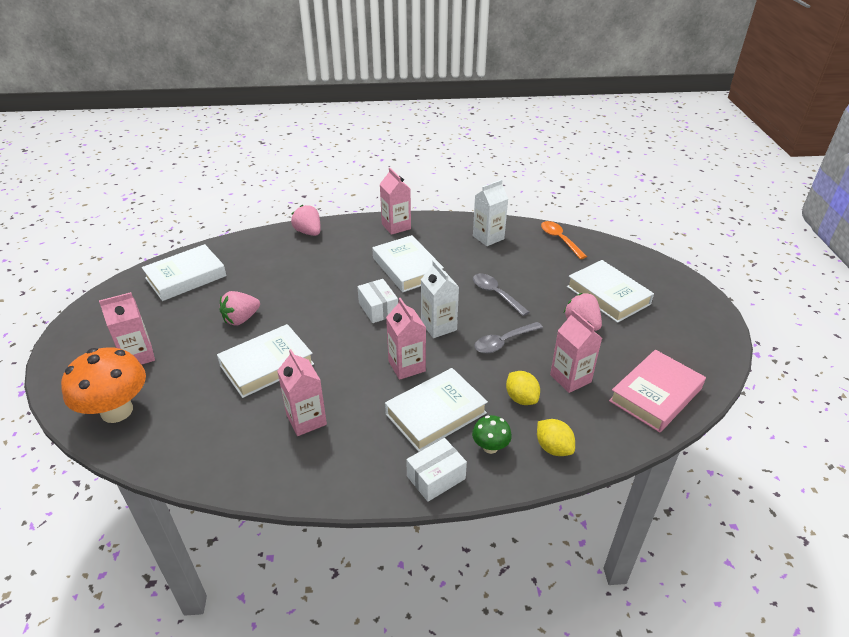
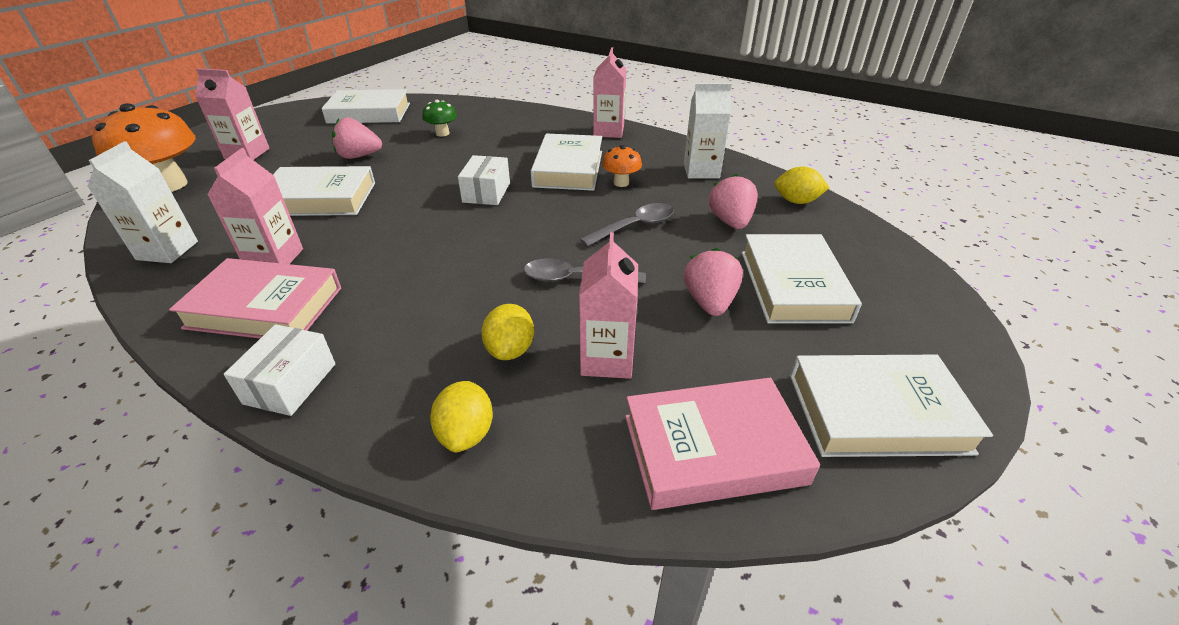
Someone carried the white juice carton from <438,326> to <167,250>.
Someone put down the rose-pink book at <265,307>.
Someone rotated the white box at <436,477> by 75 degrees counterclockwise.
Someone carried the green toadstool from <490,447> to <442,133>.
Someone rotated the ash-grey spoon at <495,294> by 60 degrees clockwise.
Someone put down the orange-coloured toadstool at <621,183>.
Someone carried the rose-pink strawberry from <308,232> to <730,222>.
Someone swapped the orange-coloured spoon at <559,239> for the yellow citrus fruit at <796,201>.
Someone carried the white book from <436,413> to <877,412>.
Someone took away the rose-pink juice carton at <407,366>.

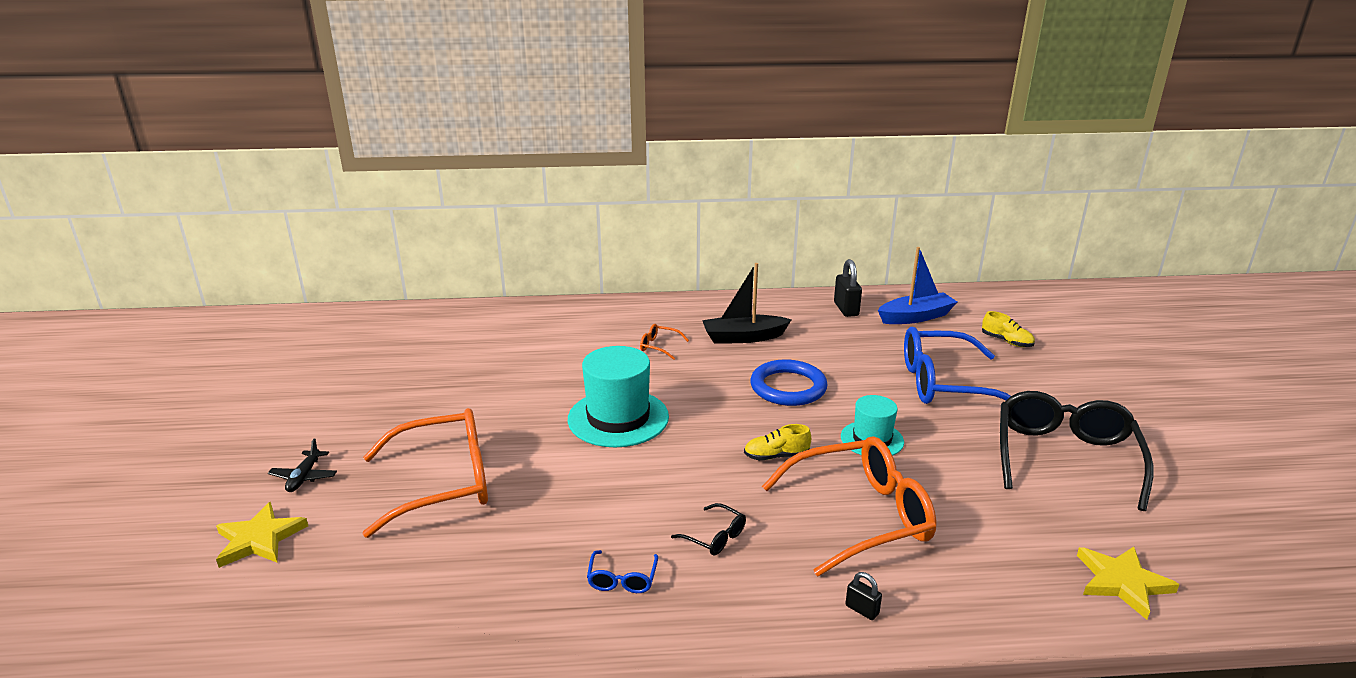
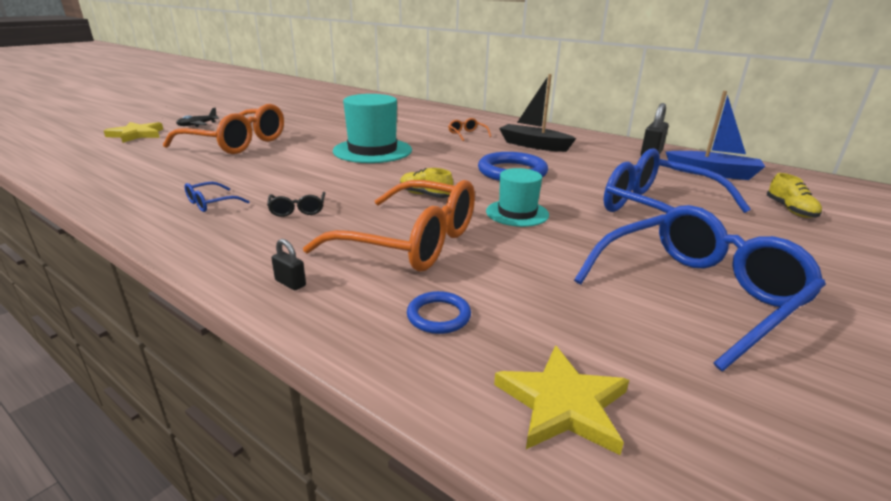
Someone rotated the jet-black lock at <862,610> by 45 degrees counterclockwise.
Someone put down the royal blue torus at <438,316>.
Someone repainted the jet-black eyeglasses at <1064,457>, which became the royal blue eyeglasses at <697,293>.

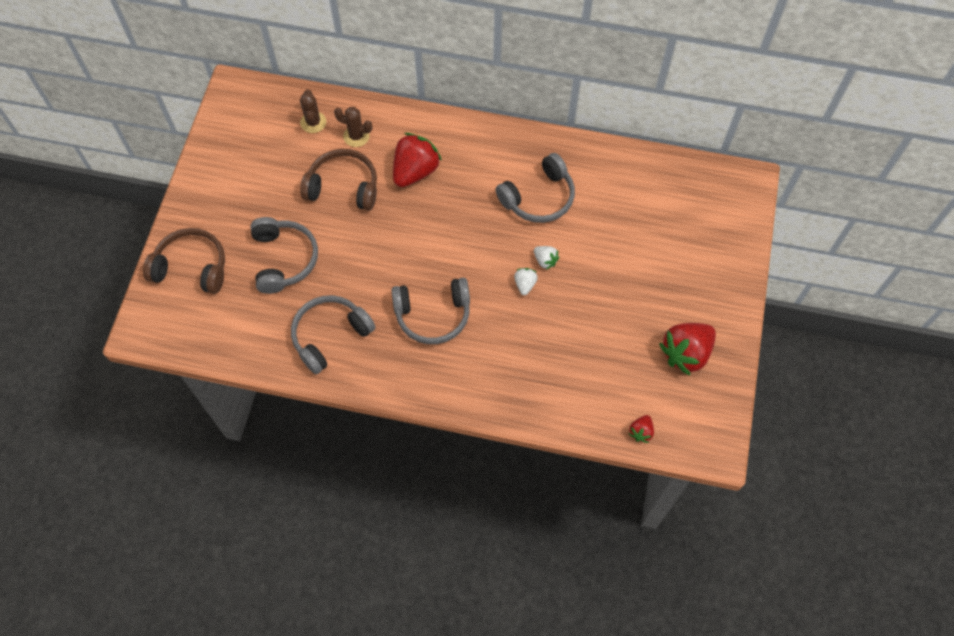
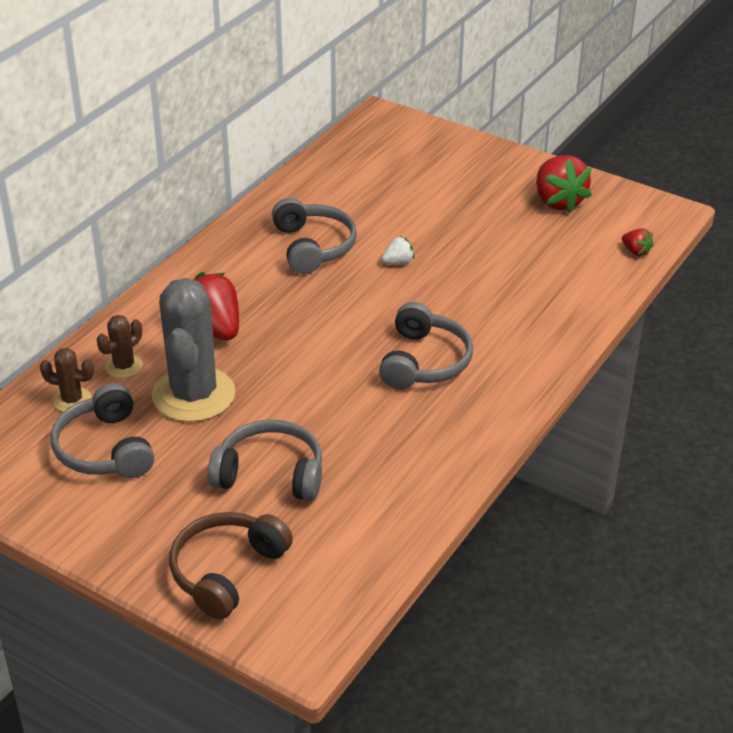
Someone carried the ash-grey headphones from <330,336> to <105,449>.
Someone swapped the russet headphones at <343,187> for the ash-grey saguaro cactus at <193,395>.
Someone took away the white strawberry at <525,284>.

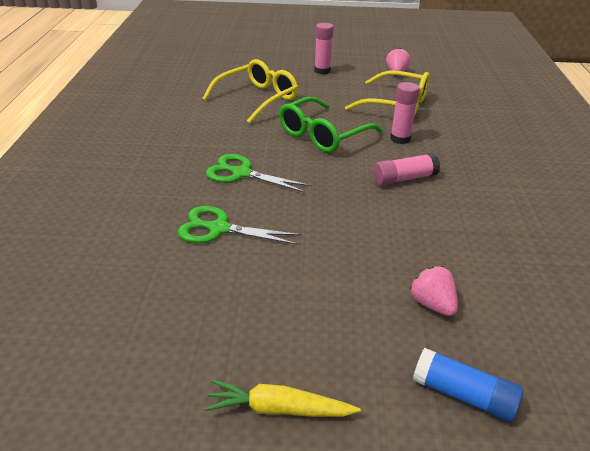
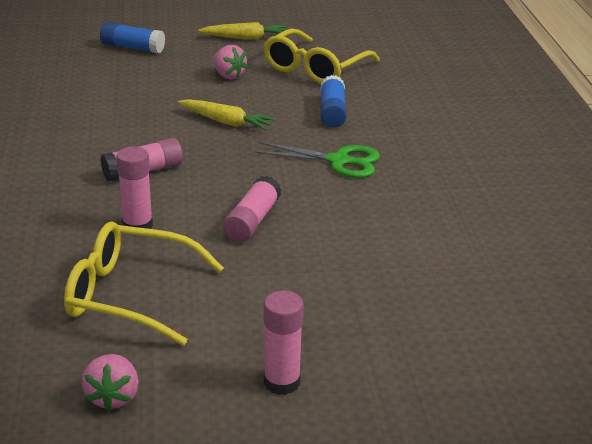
Someone put down the yellow carrot at <226,122>.
Someone carried the rose-pink strawberry from <432,304> to <228,75>.
Someone swapped the green eyeglasses at <322,135> for the rose-pink glue stick at <252,221>.
Someone carried the yellow eyeglasses from <257,99> to <315,69>.
Someone swapped the green shears at <219,229> for the royal blue glue stick at <332,112>.

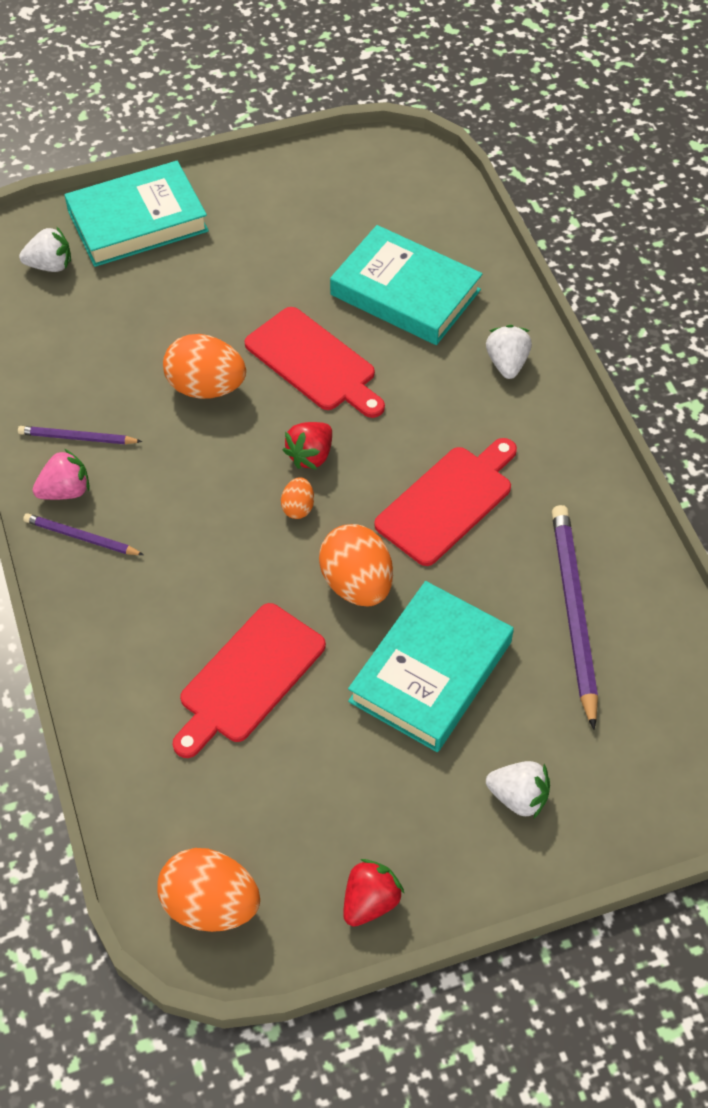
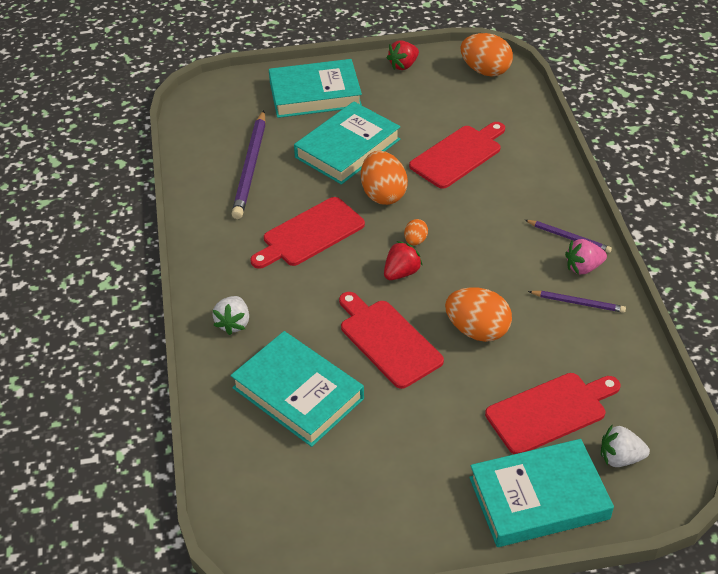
Someone swapped the white strawberry at <518,797> for the teal book at <315,94>.
Someone put down the scarlet cutting board at <550,412>.

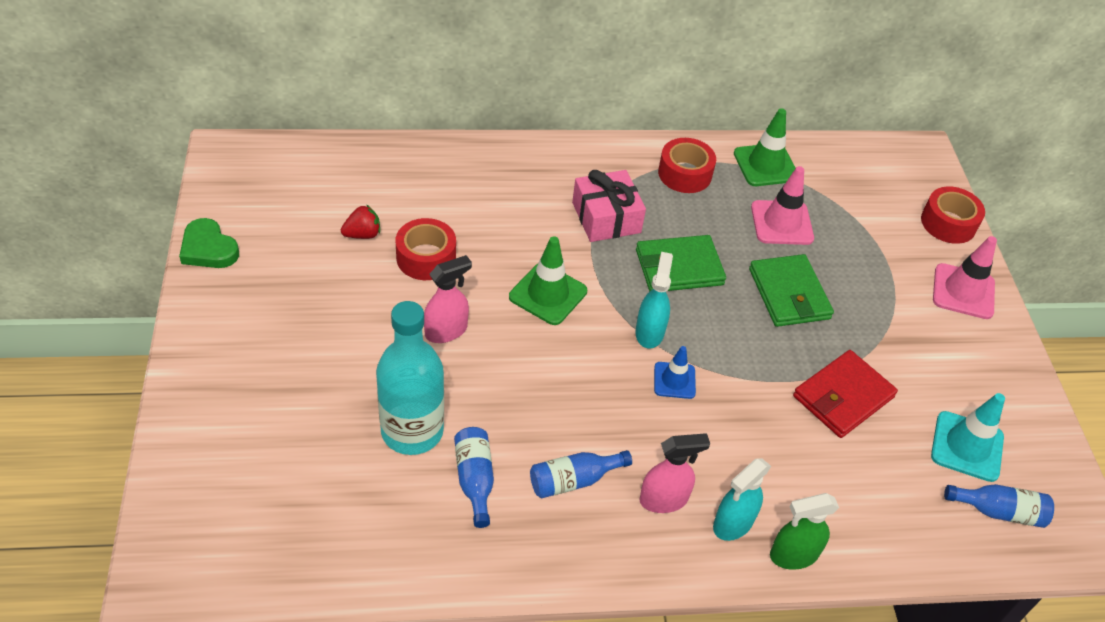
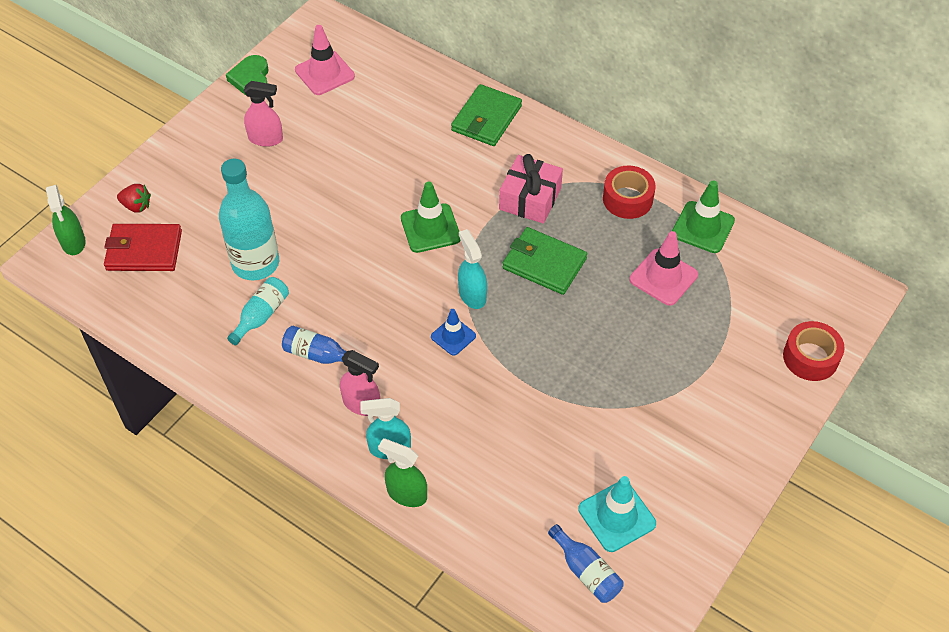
Someone put down the green sprayer at <73,242>.
Someone carried the scarlet billfold from <843,397> to <144,250>.
Someone carried the scarlet strawberry from <362,234> to <136,206>.
Someone repainted the royal blue drink bottle at <475,480>, which became the teal drink bottle at <261,315>.
Someone carried the rose-pink sprayer from <446,331> to <266,139>.
Someone carried the rose-pink road cone from <963,291> to <324,73>.
Someone carried the green billfold from <789,294> to <486,118>.
Someone rotated the teal sprayer at <649,332> by 75 degrees counterclockwise.
Someone took away the scarlet tape at <426,258>.

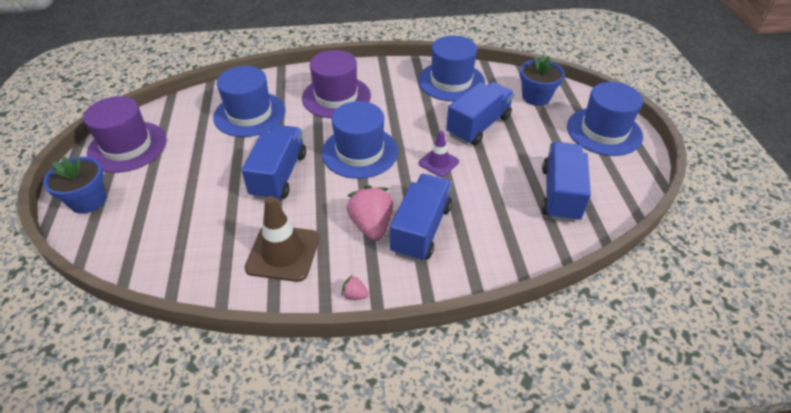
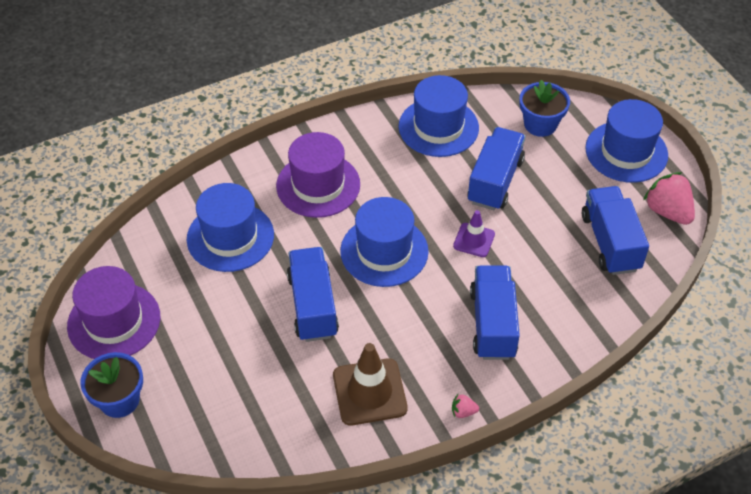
Someone carried the rose-pink strawberry from <371,225> to <667,211>.

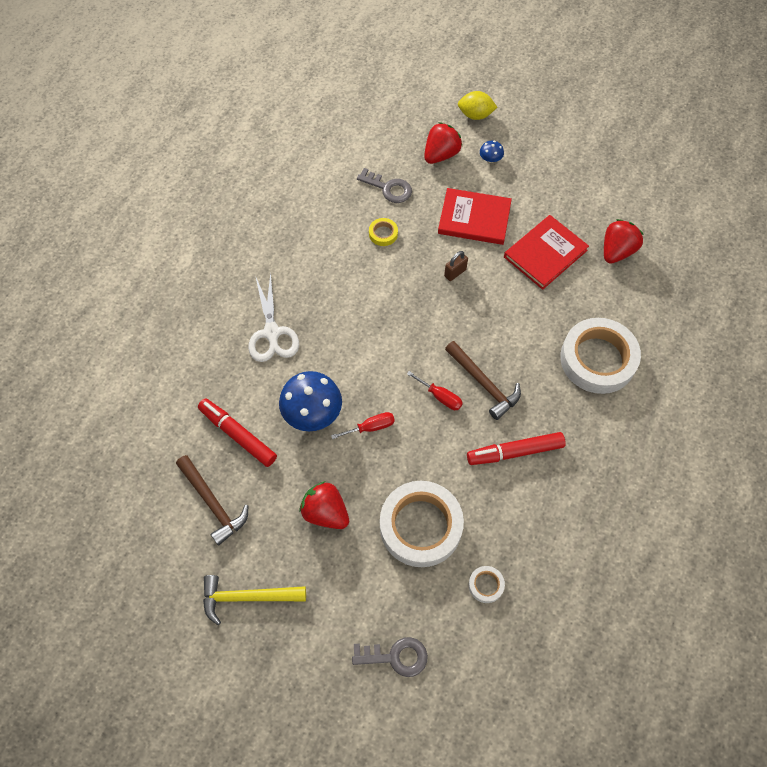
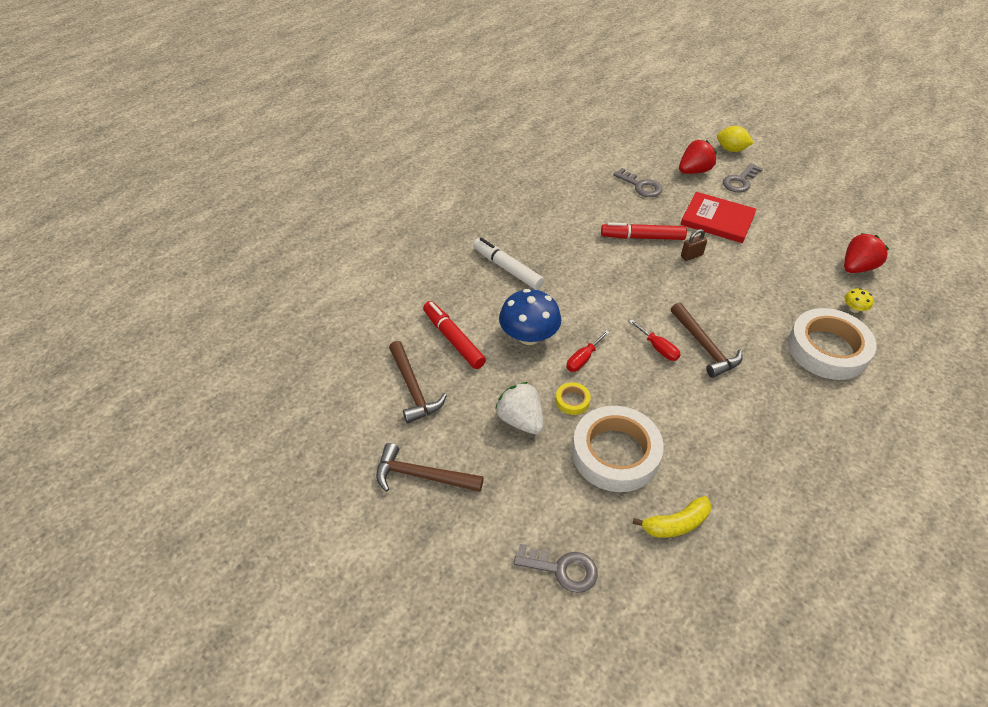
Someone repainted the yellow carpenter's hammer at <247,597>, which became the russet carpenter's hammer at <422,475>.
Someone swapped the white shears at <272,333> for the white felt pen at <507,269>.
Someone repainted the scarlet strawberry at <325,512>, which became the white strawberry at <520,420>.
Someone carried the yellow tape from <383,234> to <572,401>.
Someone rotated the scarlet flat screwdriver at <371,427> by 135 degrees clockwise.
Someone carried the scarlet felt pen from <515,452> to <643,237>.
Someone swapped the white tape at <486,585> for the yellow toy banana at <675,524>.
Someone swapped the royal blue toadstool at <490,159> for the ash-grey key at <740,181>.
Someone put down the yellow toadstool at <854,309>.
Someone took away the scarlet book at <545,254>.

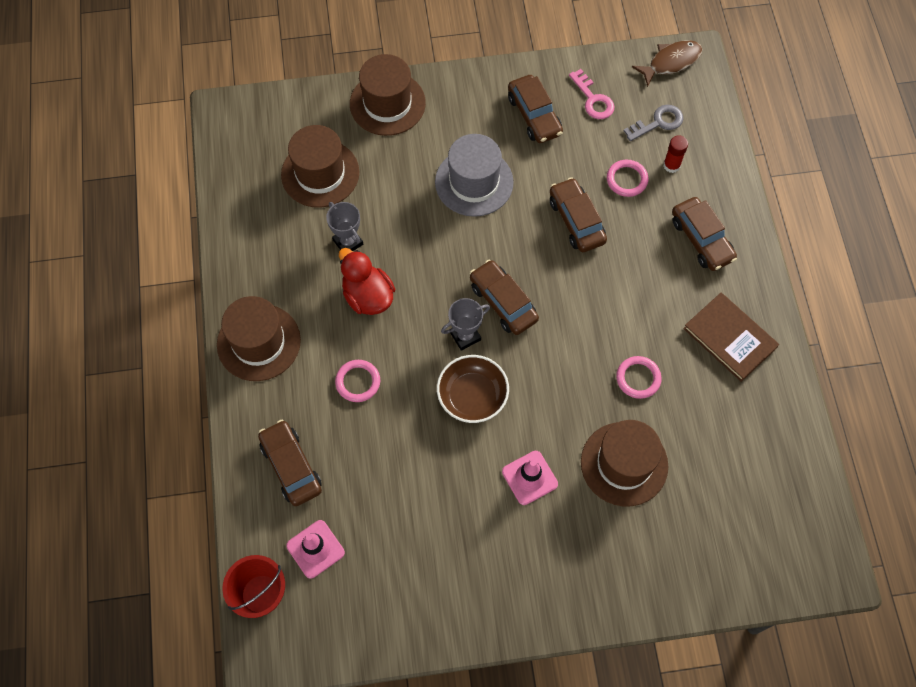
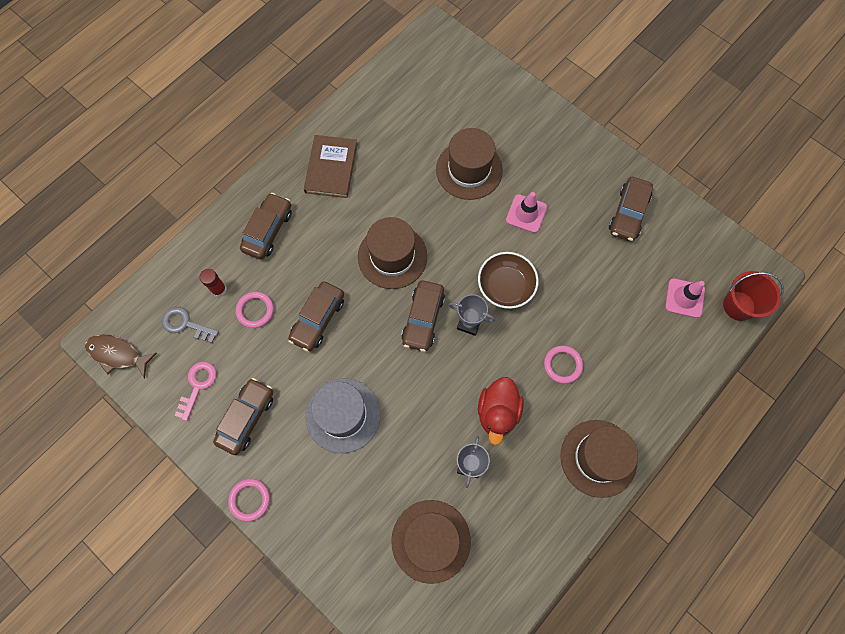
Someone carried the rose-pink torus from <638,378> to <250,500>.
Someone carried the russet top hat from <387,103> to <392,256>.
Someone carried the russet car from <291,466> to <628,213>.

